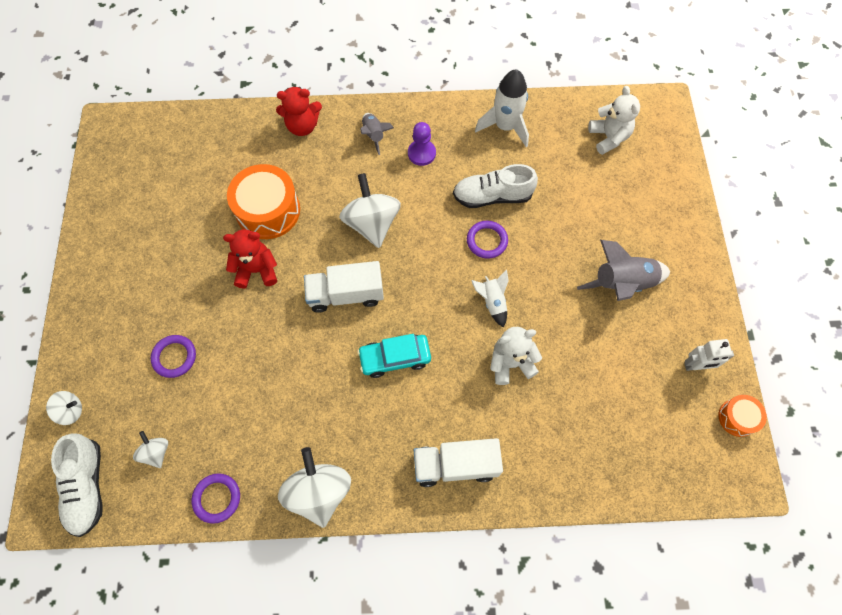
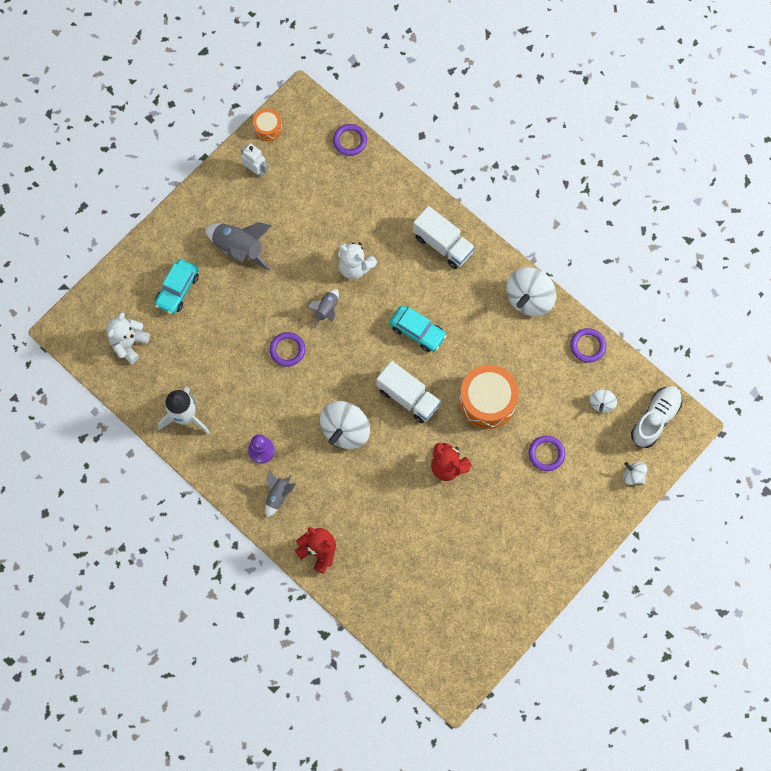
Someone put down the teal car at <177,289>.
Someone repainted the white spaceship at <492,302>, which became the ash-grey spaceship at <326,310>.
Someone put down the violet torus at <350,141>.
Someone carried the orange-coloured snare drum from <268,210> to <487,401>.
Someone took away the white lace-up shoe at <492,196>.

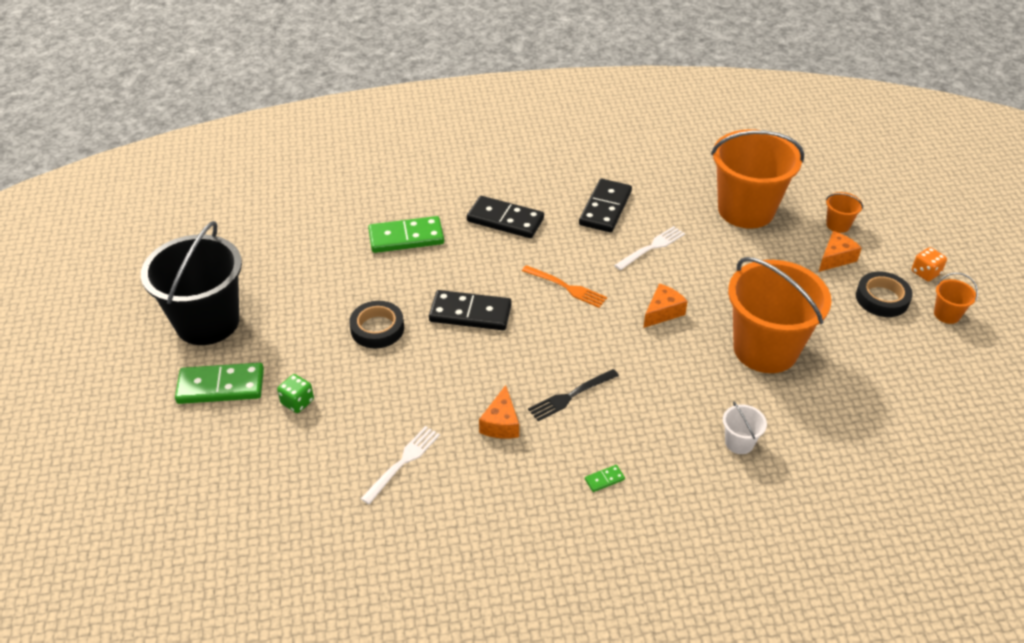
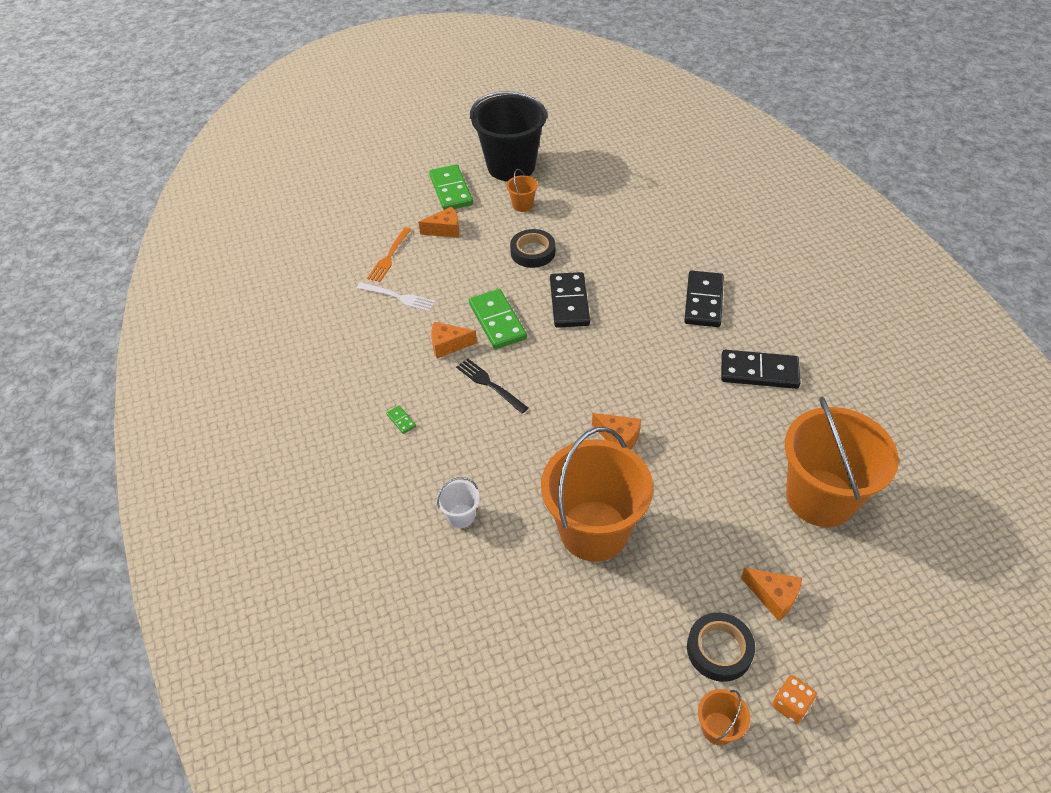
Someone carried the orange-coloured fork from <566,287> to <389,256>.
Someone swapped the green die at <297,402> for the orange-coloured cheese at <445,230>.
Someone carried the green domino piece from <406,238> to <497,321>.
Someone carried the orange-coloured sand bucket from <838,225> to <522,205>.
Someone took away the white fork at <651,247>.

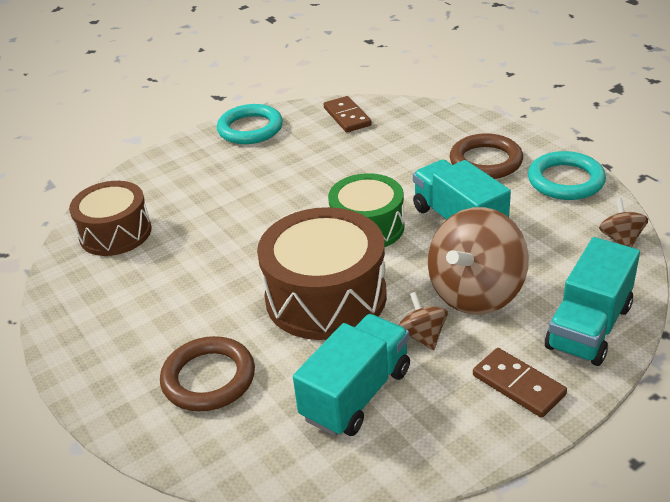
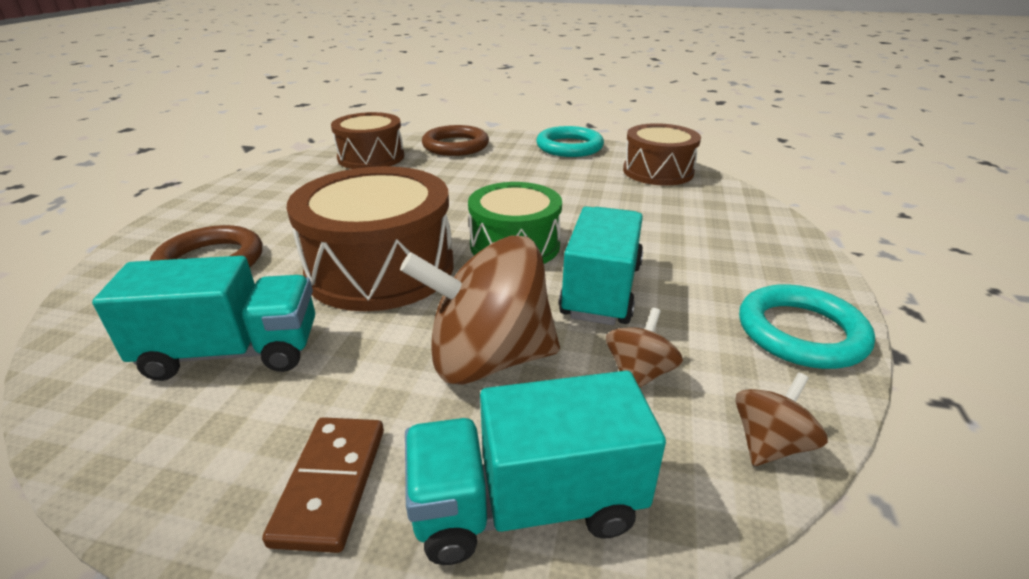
Someone carried the russet torus from <485,161> to <455,146>.
Someone carried the russet whirligig from <423,336> to <639,373>.
Someone swapped the russet domino piece at <347,117> for the russet snare drum at <658,171>.

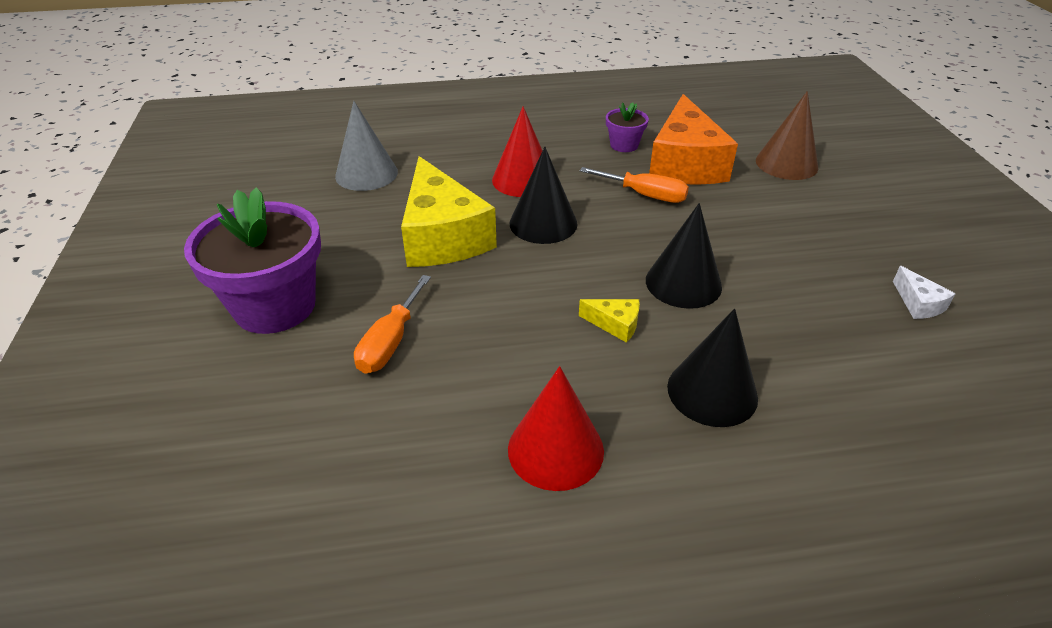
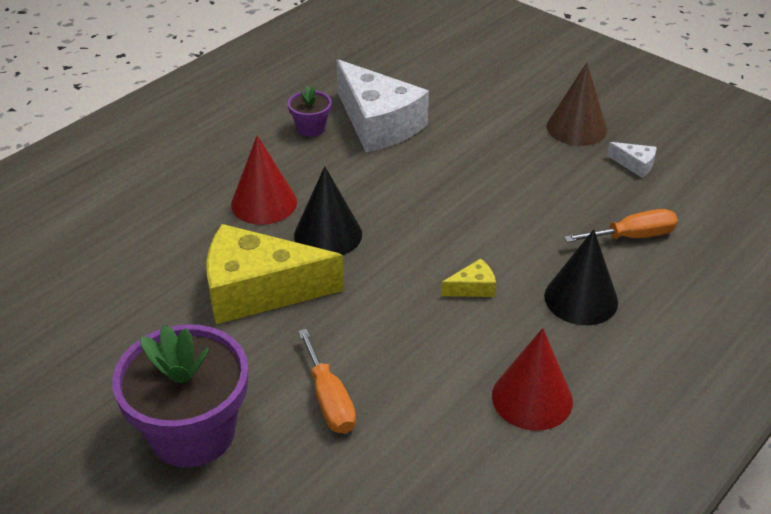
Someone rotated the yellow cheese at <442,236> by 150 degrees clockwise.
Someone repainted the orange-coloured cheese at <685,163>, which became the white cheese at <378,123>.
Someone carried the russet cone from <786,163> to <576,128>.
Someone carried the orange-coloured flat screwdriver from <645,195> to <632,236>.
Someone took away the ash-grey cone at <366,174>.
Someone took away the jet-black cone at <683,283>.

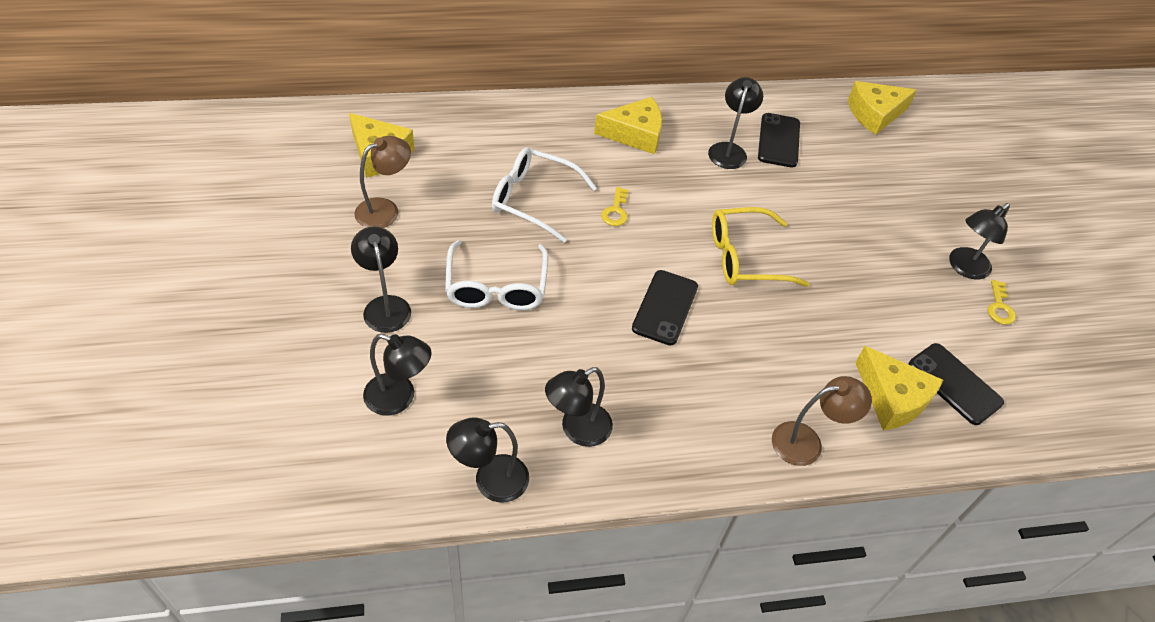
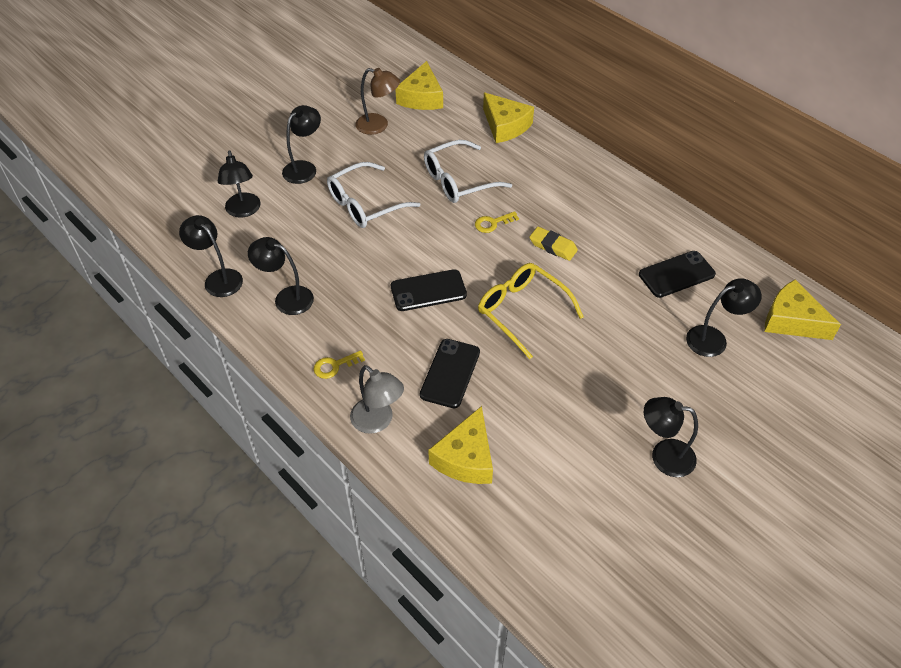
Someone carried the yellow key from <999,307> to <334,366>.
Someone repainted the russet lamp at <807,442>, which became the ash-grey lamp at <378,421>.
Someone carried the jet-black mobile phone from <954,384> to <450,373>.
Someone rotated the white eyeglasses at <533,199> by 105 degrees counterclockwise.
Someone carried the yellow cheese from <635,134> to <505,126>.
Someone put down the yellow eraser at <553,246>.
Someone carried the jet-black lamp from <729,150> to <714,339>.

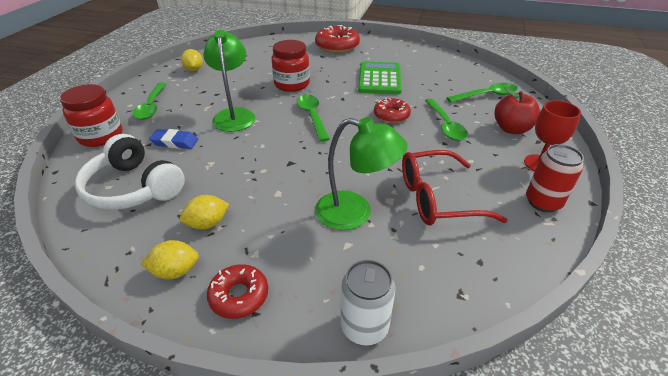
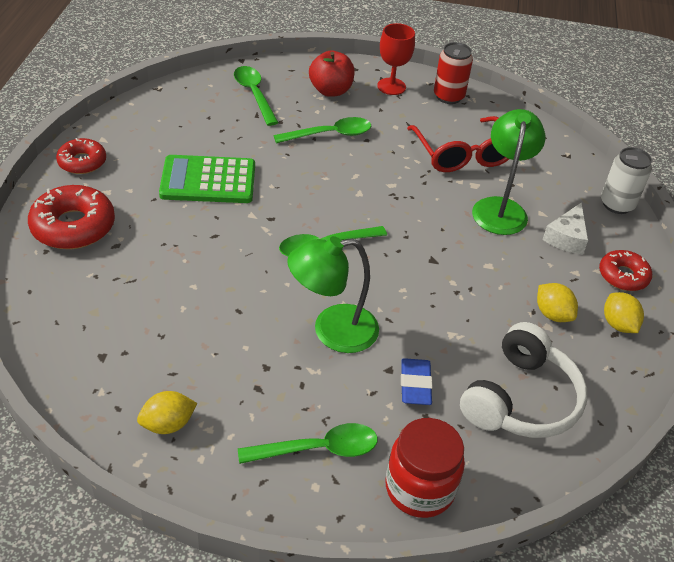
Someone carried the scarlet glazed donut from <391,115> to <82,162>.
Someone put down the white cheese at <566,237>.
Someone took away the scarlet preserve jar at <292,84>.

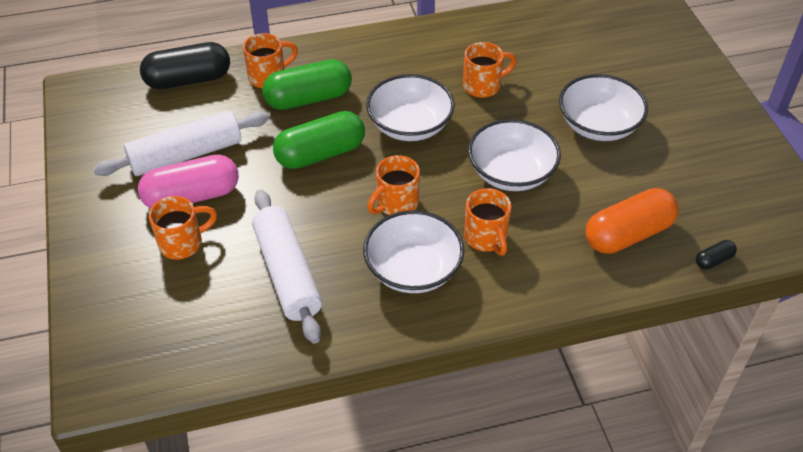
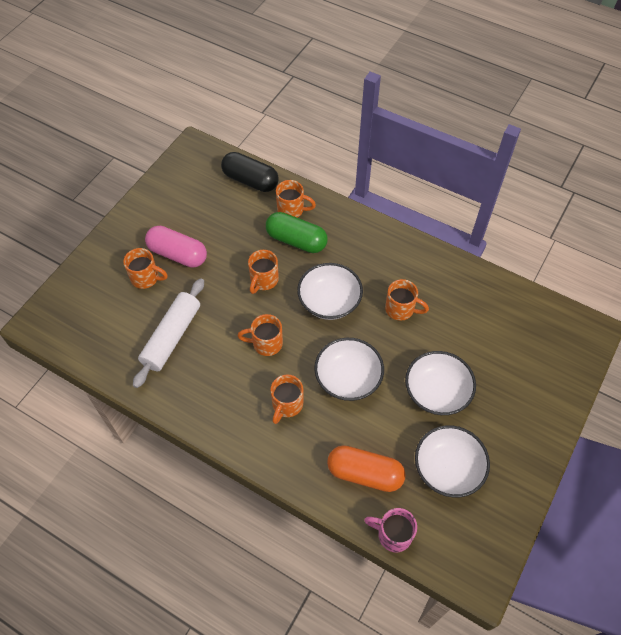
Someone swapped the green pill shape at <320,154> for the orange-coloured tea mug at <263,280>.
Someone swapped the jet-black pill shape at <713,260> for the rose-pink tea mug at <393,534>.
Someone carried the white bowl from <413,269> to <448,468>.
Someone took away the white rolling pin at <186,154>.

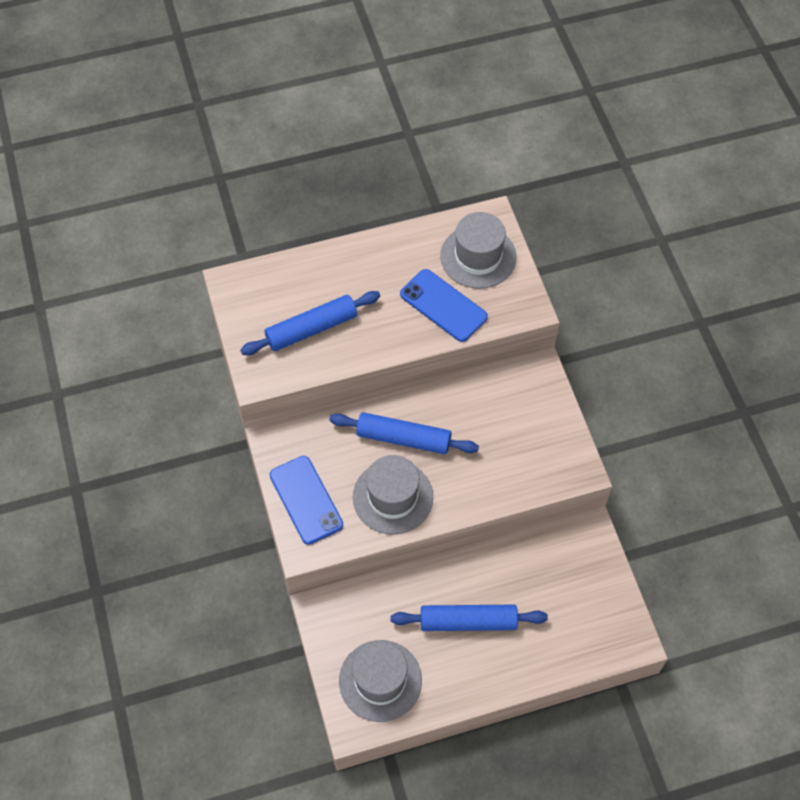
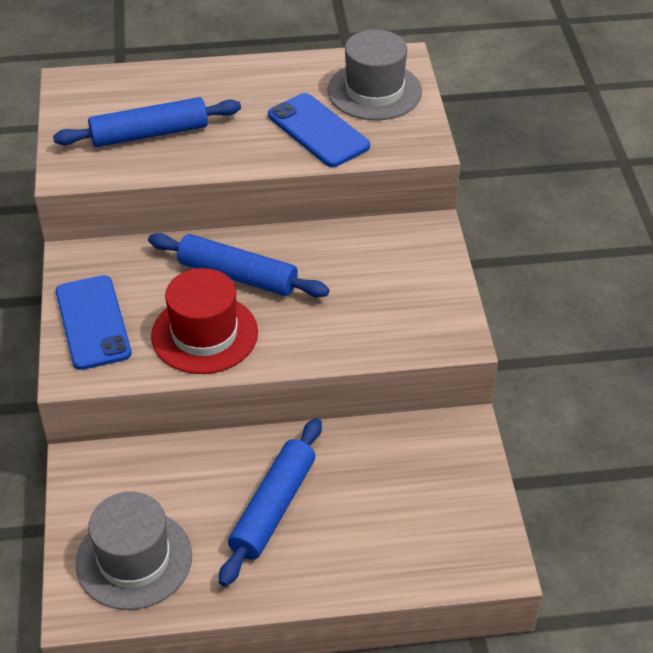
Someone repainted the ash-grey top hat at <393,497>, which became the scarlet top hat at <204,334>.
Someone rotated the royal blue rolling pin at <468,622> by 75 degrees counterclockwise.

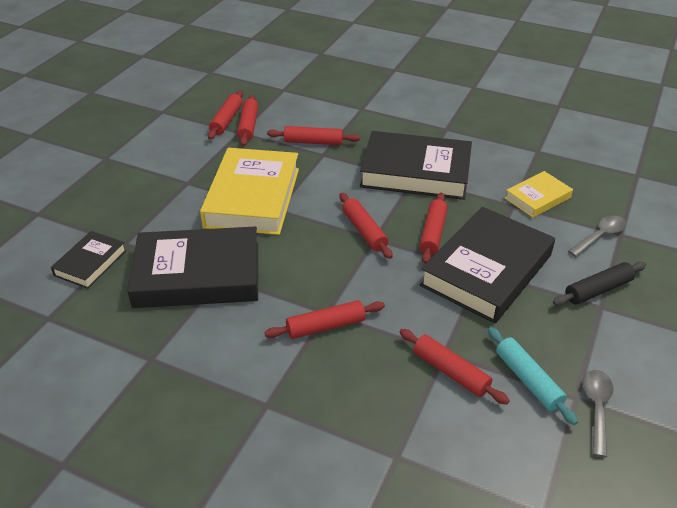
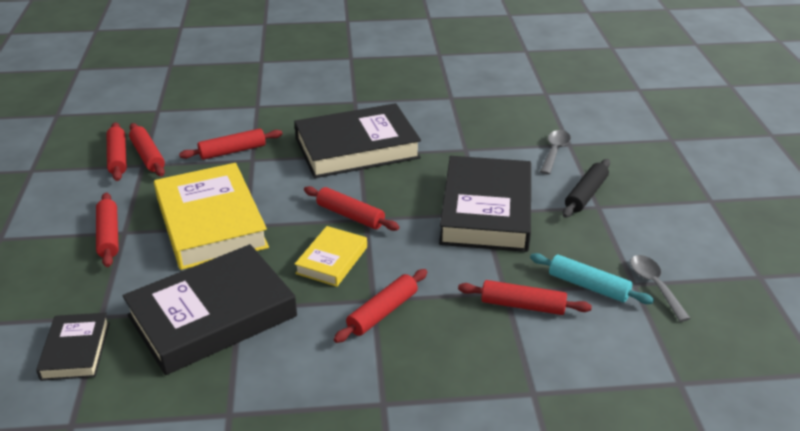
Someone carried the scarlet rolling pin from <433,233> to <109,235>.
Someone carried the yellow book from <537,198> to <332,260>.

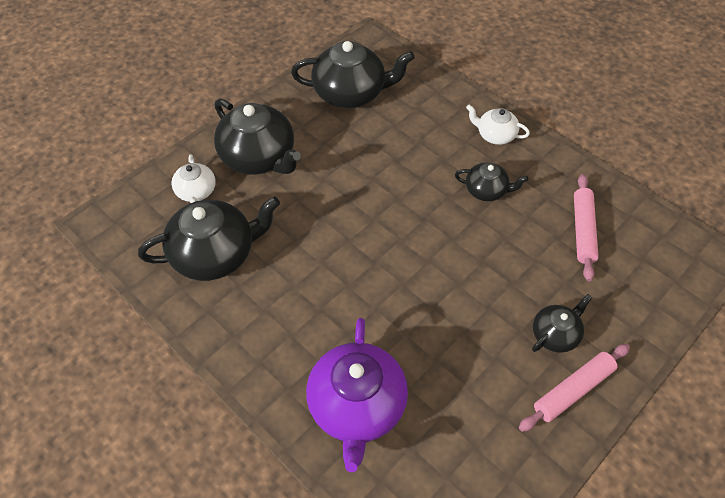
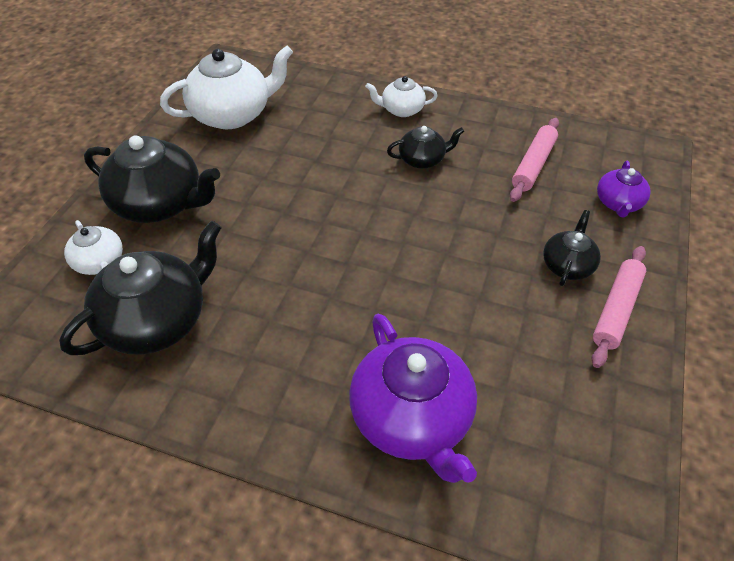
Someone repainted the jet-black teapot at <351,93>, which became the white teapot at <232,114>.
Someone rotated the rose-pink rolling pin at <583,230> by 45 degrees clockwise.
Someone put down the violet teapot at <618,203>.

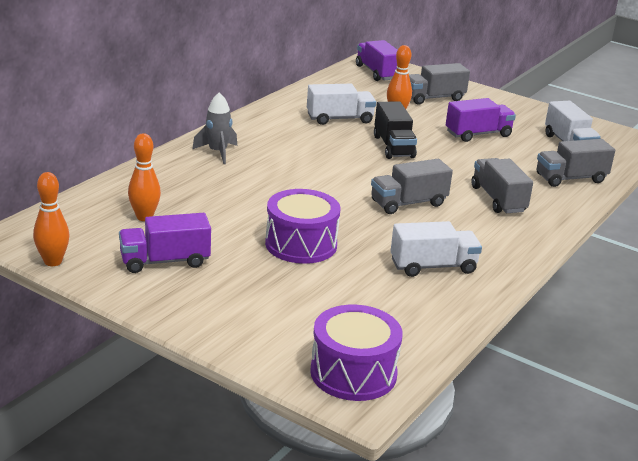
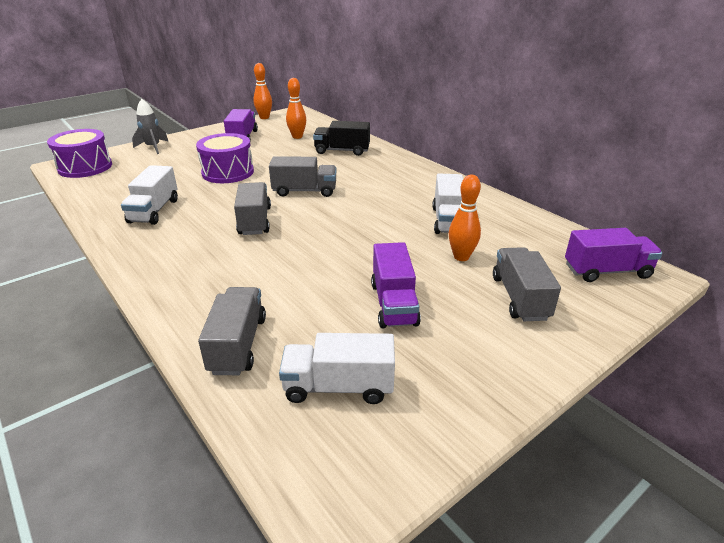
Someone carried the ash-grey spaceship from <218,152> to <153,147>.
Someone carried the ash-grey truck from <498,199> to <304,191>.
Someone carried the jet-black truck from <393,147> to <342,151>.

